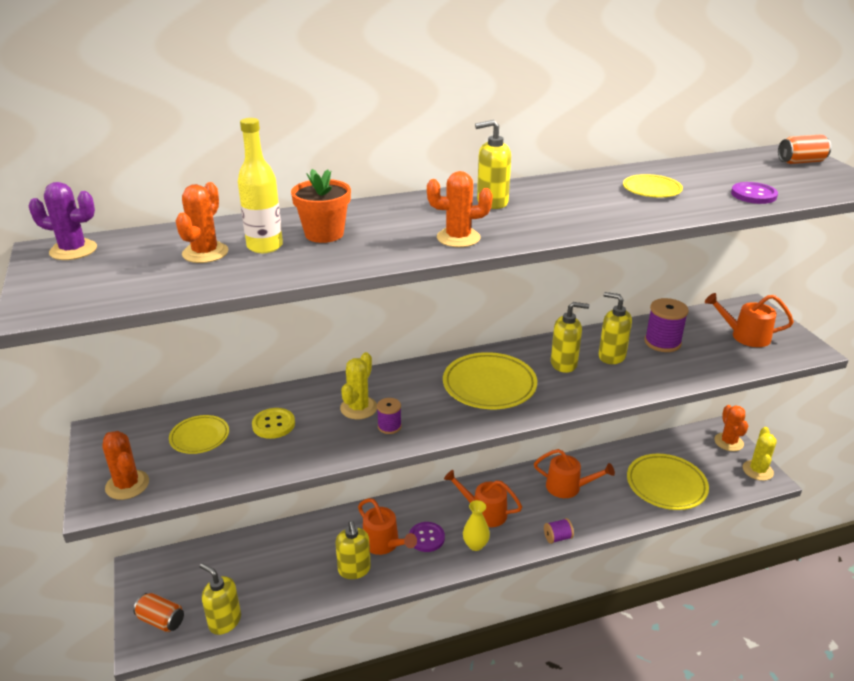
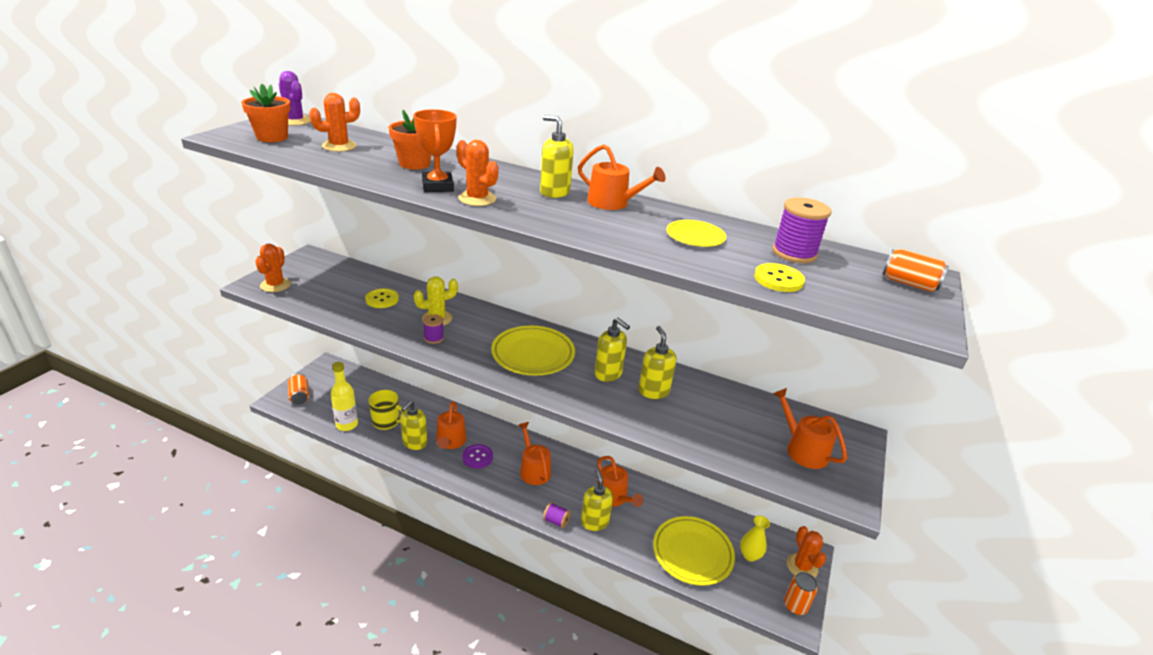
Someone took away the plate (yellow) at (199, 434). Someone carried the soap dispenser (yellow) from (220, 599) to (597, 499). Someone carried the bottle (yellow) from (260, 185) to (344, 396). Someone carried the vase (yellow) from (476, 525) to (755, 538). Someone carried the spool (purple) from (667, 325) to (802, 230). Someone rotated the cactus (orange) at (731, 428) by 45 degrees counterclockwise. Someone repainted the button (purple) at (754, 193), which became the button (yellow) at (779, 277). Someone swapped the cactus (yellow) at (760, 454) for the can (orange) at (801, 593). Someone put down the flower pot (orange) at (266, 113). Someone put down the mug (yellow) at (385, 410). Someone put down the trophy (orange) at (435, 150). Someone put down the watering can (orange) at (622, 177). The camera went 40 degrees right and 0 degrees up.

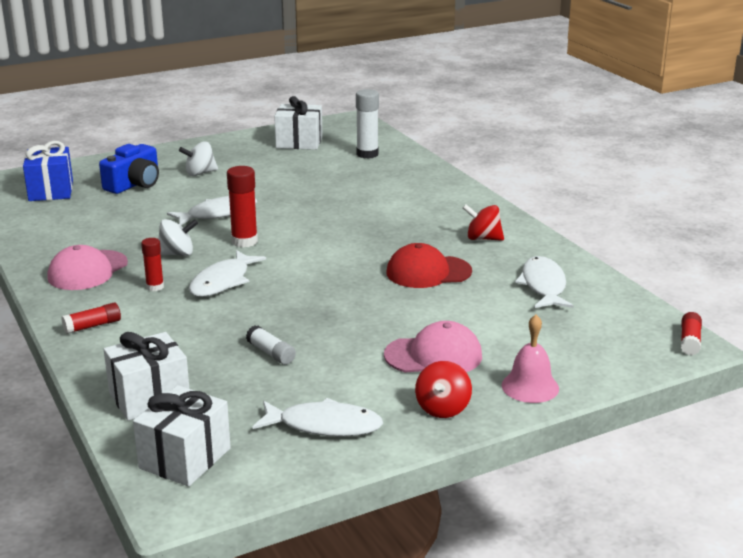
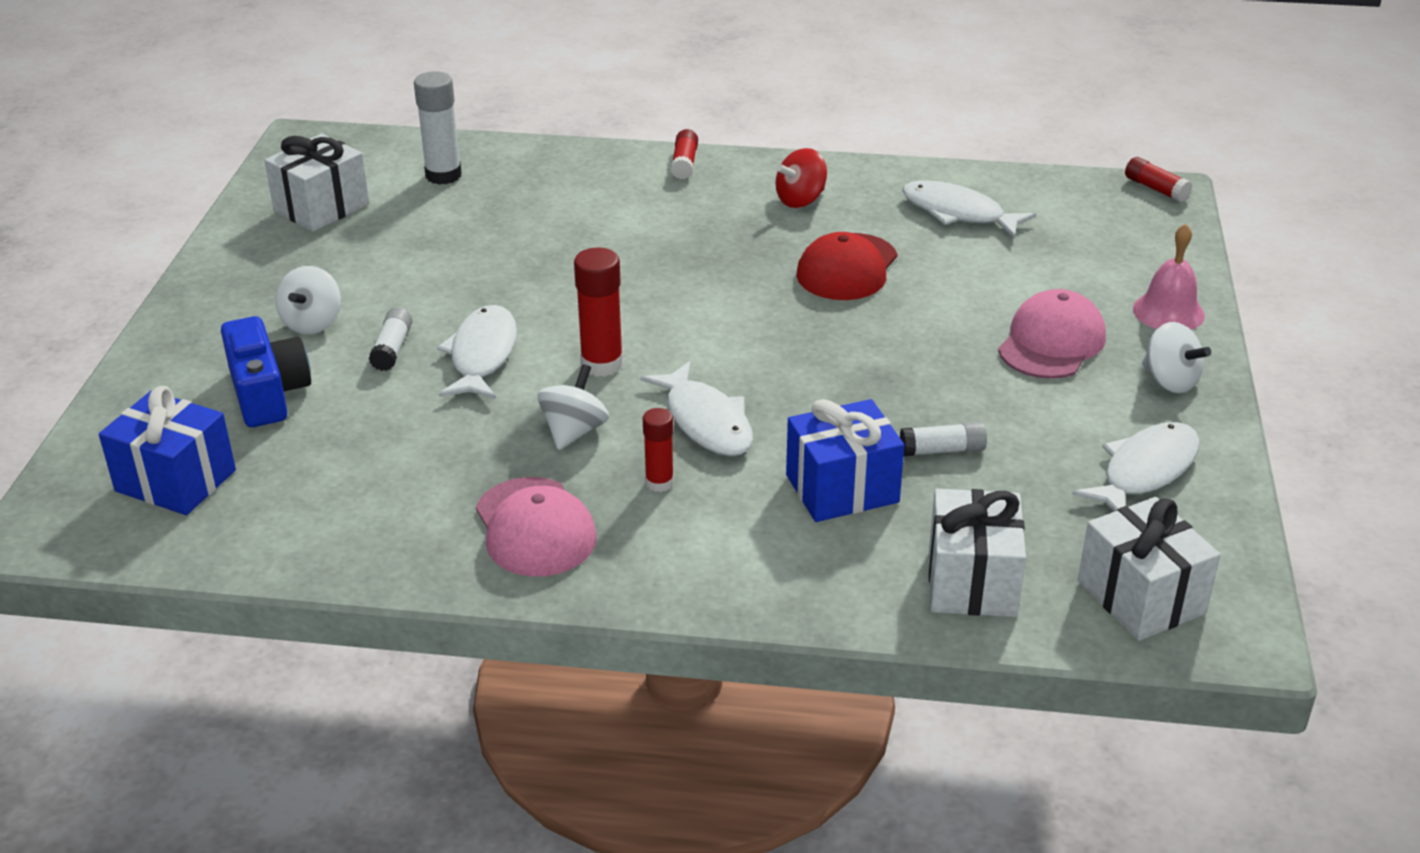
Someone carried the glue stick (red) from (91, 318) to (684, 154). Someone repainted the spinning top (red) at (443, 389), which became the spinning top (white) at (1176, 357). Someone put down the glue stick (white) at (390, 339). Someone put down the gift (blue) at (845, 460). The camera went 55 degrees left and 10 degrees up.

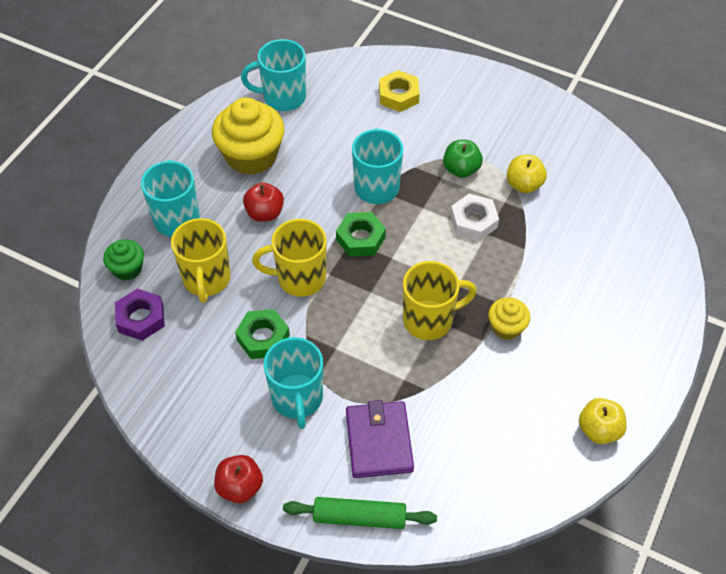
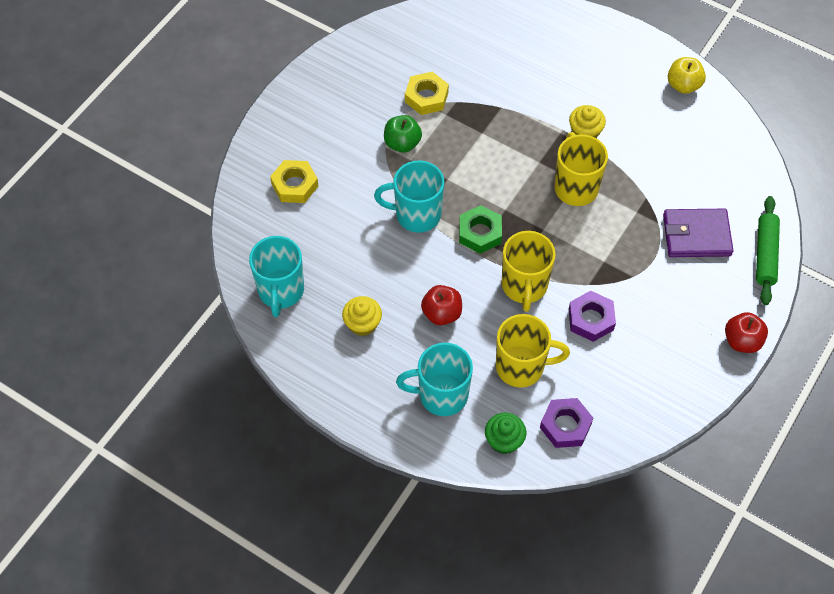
Someone scaled the cupcake (yellow) at (248, 136) by 0.52. Someone repainted the nut (green) at (262, 334), which became the nut (purple) at (592, 316). Someone took away the mug (turquoise) at (293, 383). Someone took away the nut (white) at (474, 217). Someone swapped the apple (yellow) at (527, 174) for the nut (yellow) at (427, 93). The camera went 85 degrees left and 5 degrees up.

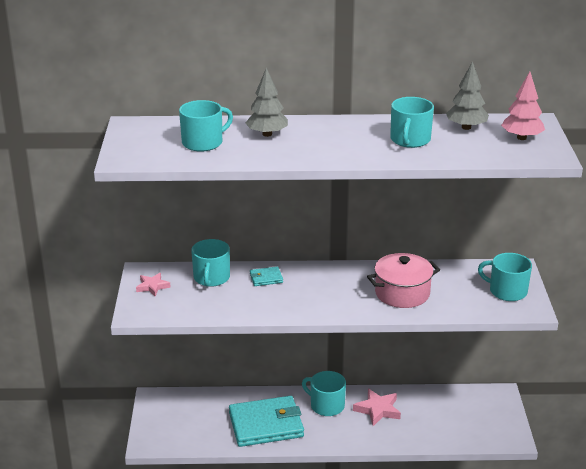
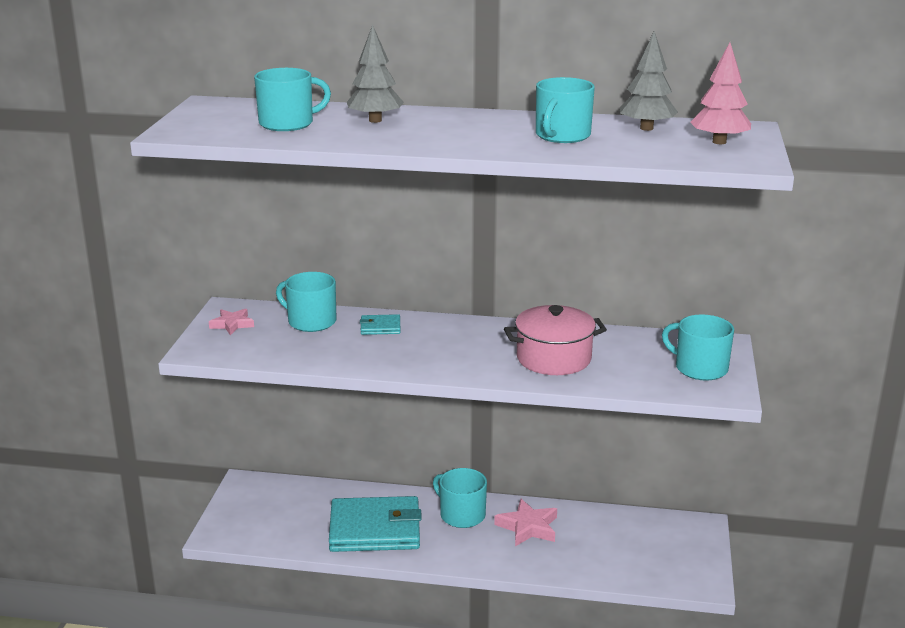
Someone rotated the mug (turquoise) at (210, 263) by 105 degrees clockwise. The camera went 10 degrees right and 5 degrees down.

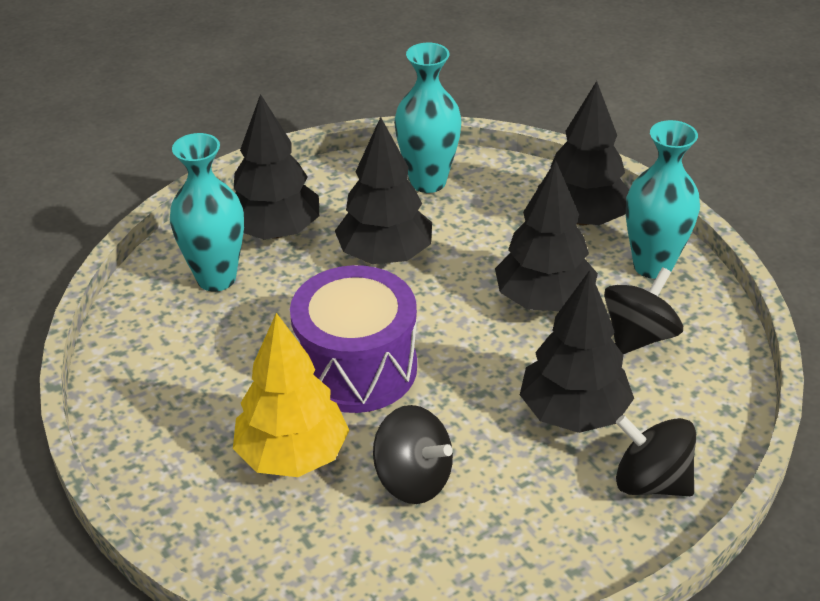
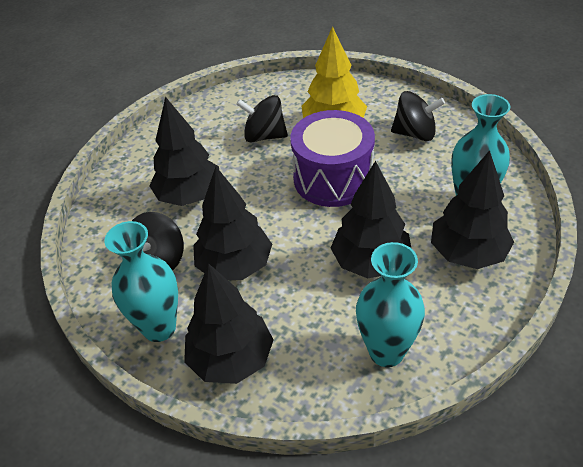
Someone carried the spinning top (black) from (656, 455) to (418, 116). The camera went 160 degrees right and 5 degrees up.

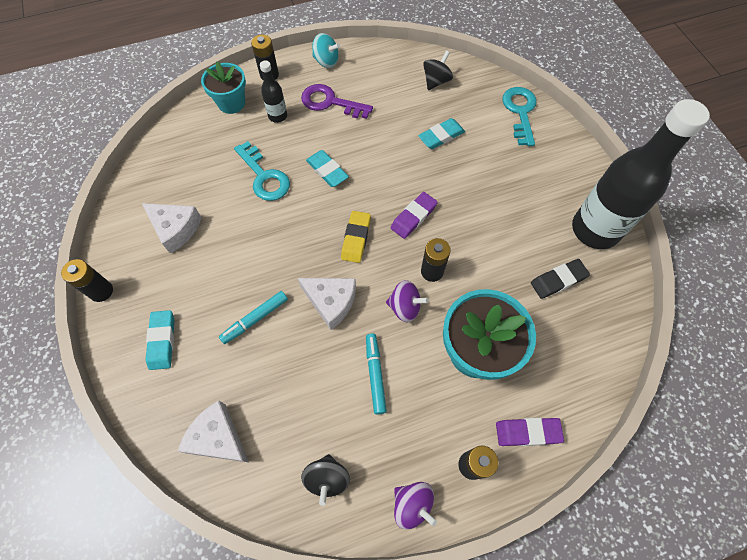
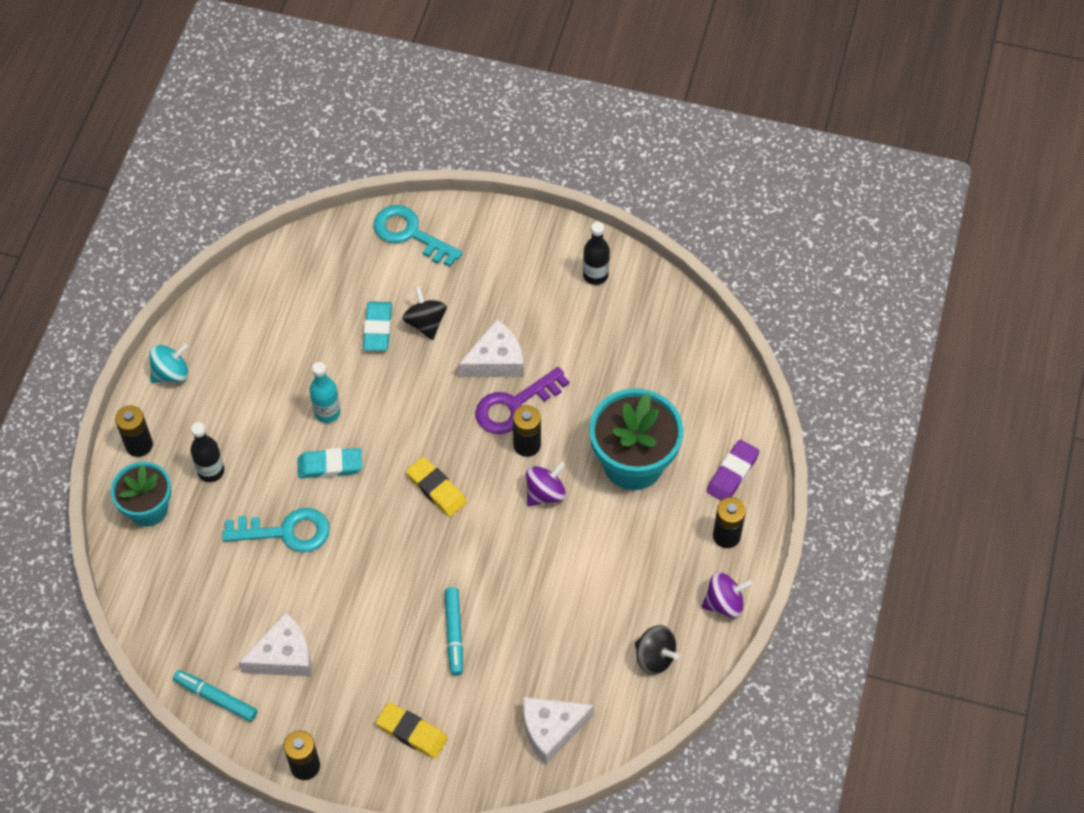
Someone repainted the eraser (turquoise) at (160, 340), which became the eraser (yellow) at (412, 730). Someone carried the cheese (white) from (327, 304) to (491, 348). Someone carried the key (purple) from (337, 101) to (522, 400). Someone carried the marker (turquoise) from (376, 374) to (215, 696). Someone took away the eraser (purple) at (414, 215). Someone carried the spinning top (black) from (438, 70) to (424, 313). Someone took away the eraser (black) at (560, 279). Someone scaled the bottle (black) at (641, 174) by 0.44. Someone put down the bottle (turquoise) at (325, 392). The camera went 55 degrees left and 5 degrees down.

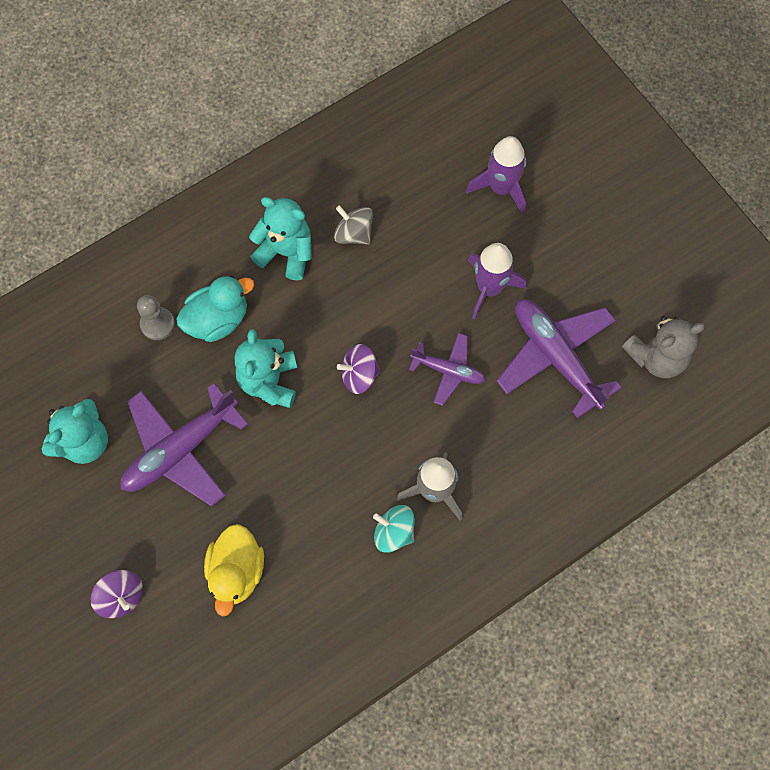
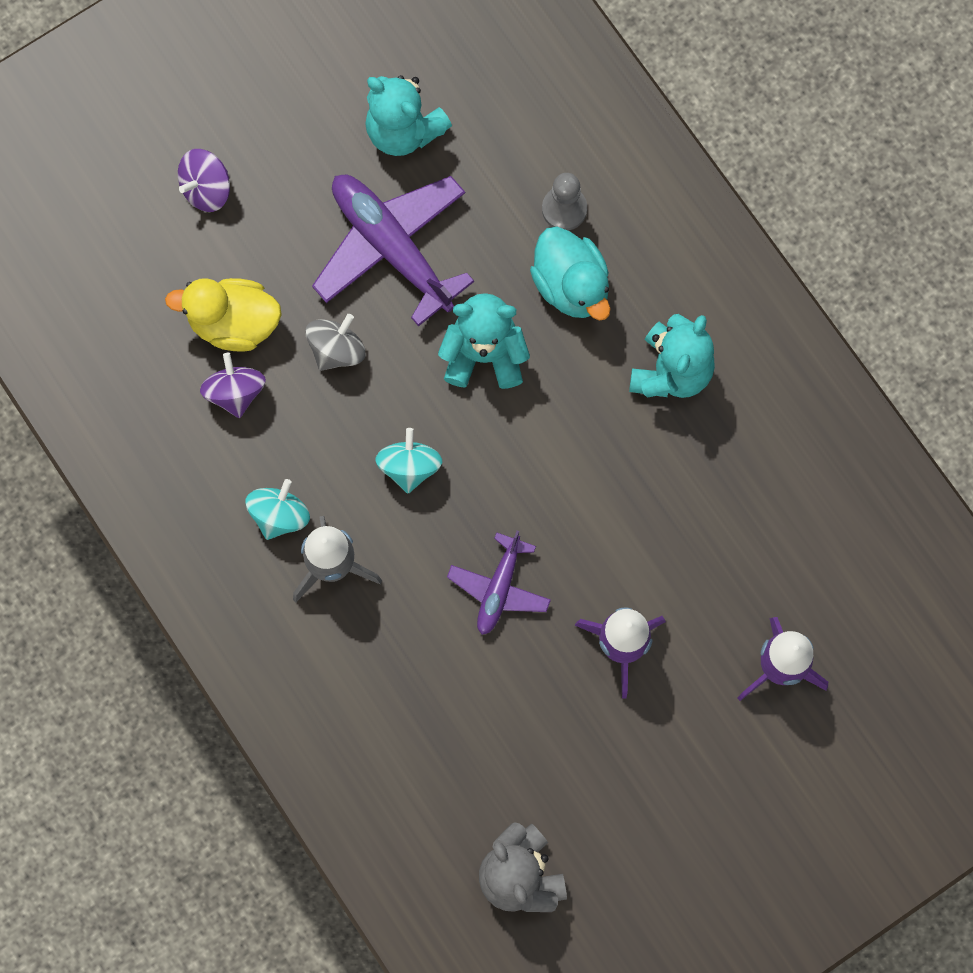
Someone carried the spinning top (grey) from (353, 225) to (335, 342). Someone carried the spinning top (purple) from (358, 369) to (233, 385). Someone took away the plane (purple) at (559, 358). Someone put down the spinning top (turquoise) at (408, 460). The camera went 90 degrees right and 5 degrees up.

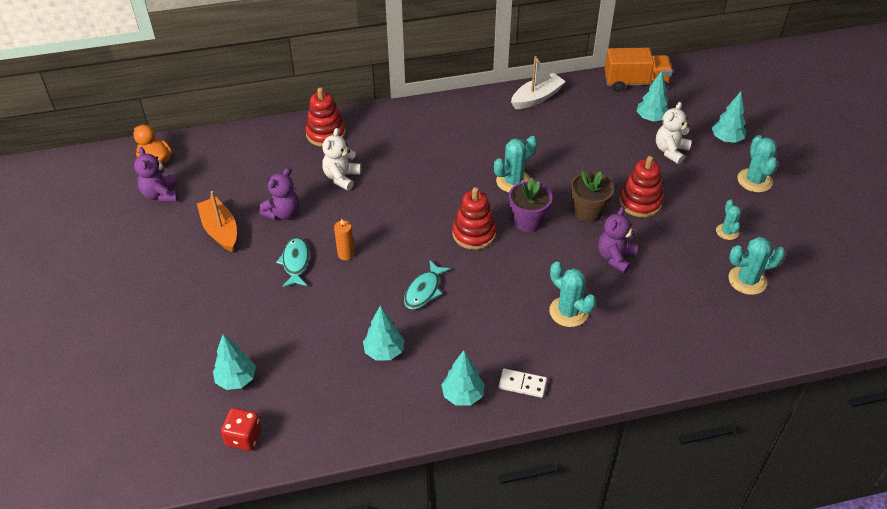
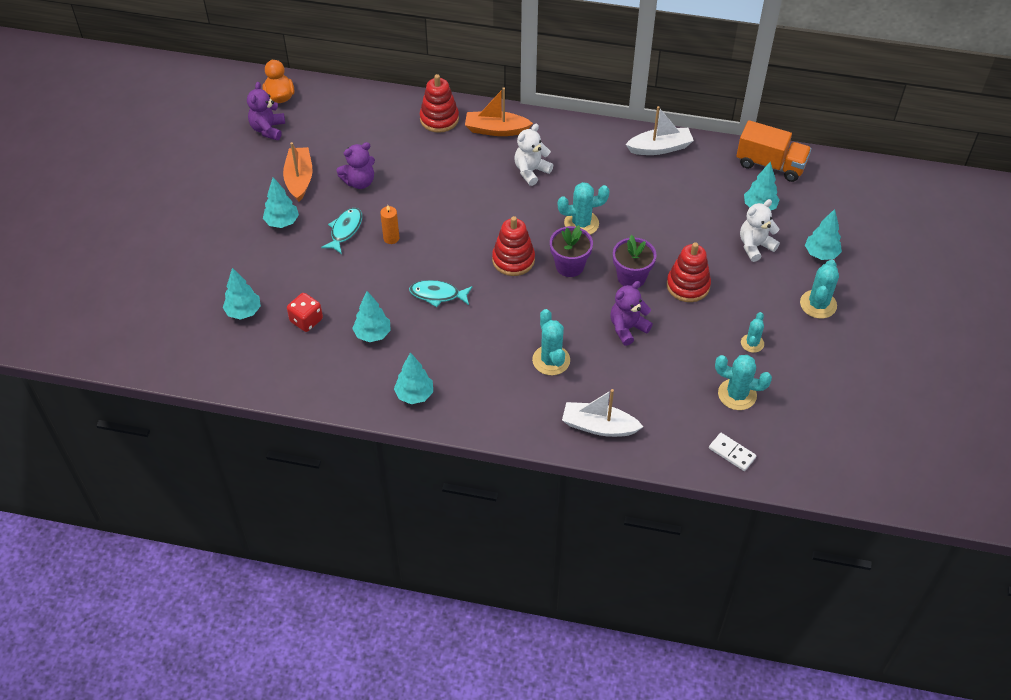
Someone carried the dice (red) from (241, 429) to (305, 312). Someone carried the teddy bear (white) from (341, 159) to (534, 155). Someone rotated the fish (turquoise) at (427, 285) by 45 degrees clockwise. Someone carried the domino (white) from (523, 383) to (732, 452). Someone repainted the flower pot (brown) at (592, 197), which became the flower pot (purple) at (635, 261). Someone put down the tree (turquoise) at (281, 202). Someone put down the boat (orange) at (499, 111). Someone put down the boat (white) at (602, 413). The camera went 25 degrees right and 5 degrees up.

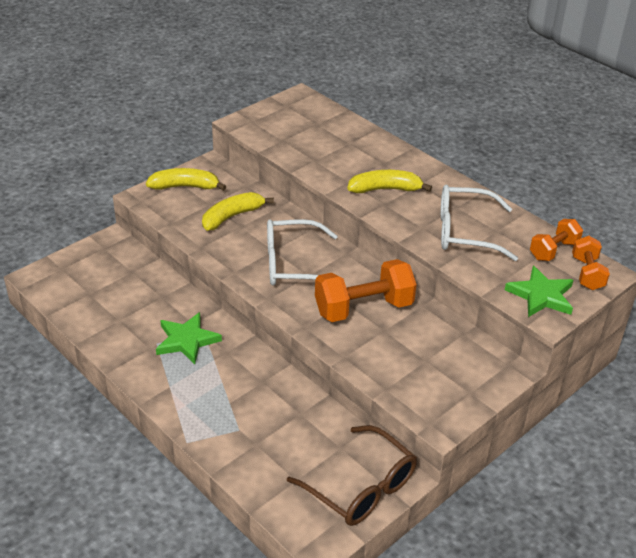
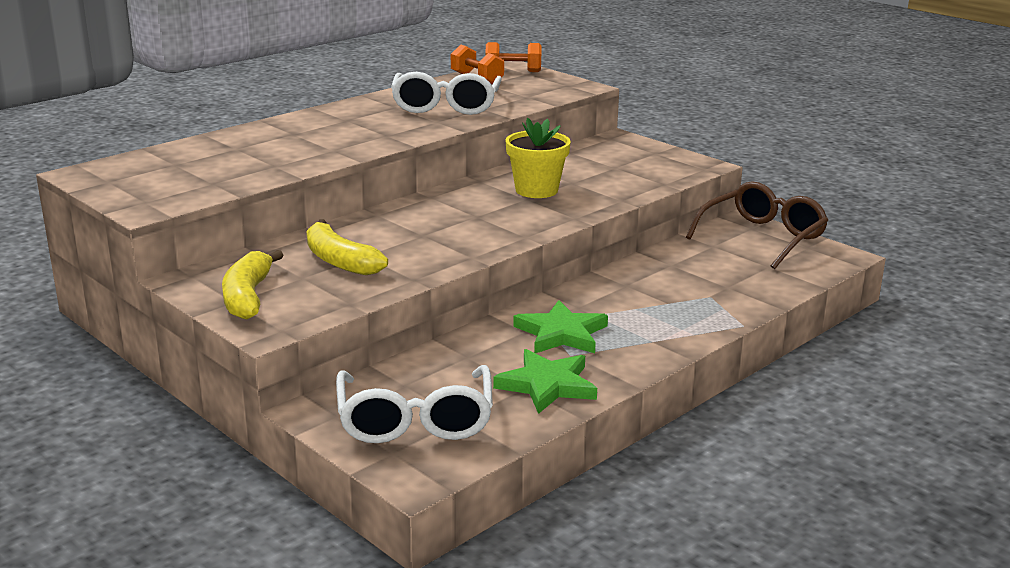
Someone carried the glasses (white) from (302, 252) to (414, 404). Someone swapped the dumbbell (orange) at (366, 290) for the flower pot (yellow) at (538, 158). Someone took away the banana (yellow) at (389, 181). Someone carried the star (green) from (539, 291) to (545, 381). The camera went 90 degrees left and 15 degrees down.

